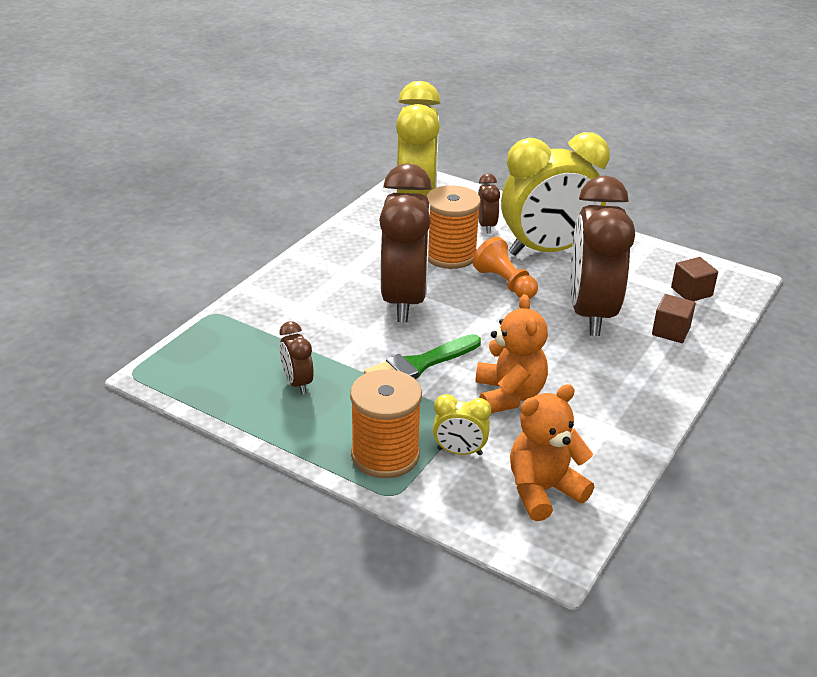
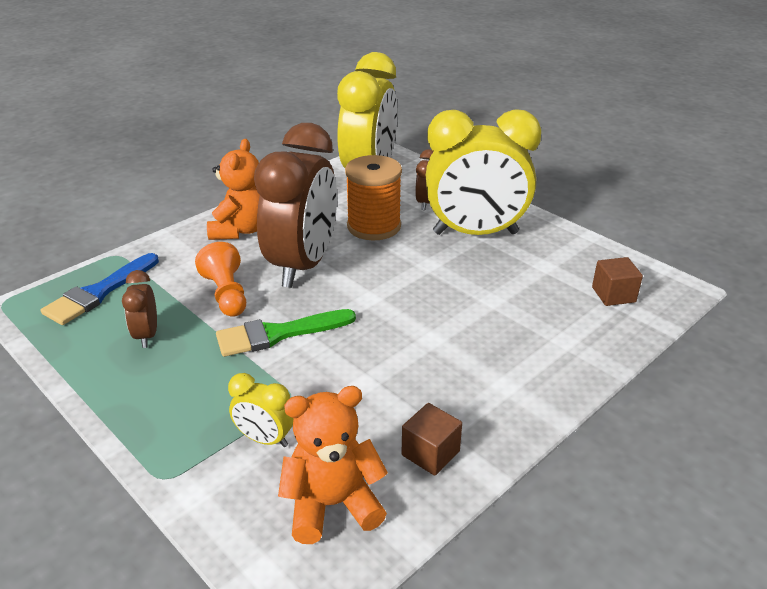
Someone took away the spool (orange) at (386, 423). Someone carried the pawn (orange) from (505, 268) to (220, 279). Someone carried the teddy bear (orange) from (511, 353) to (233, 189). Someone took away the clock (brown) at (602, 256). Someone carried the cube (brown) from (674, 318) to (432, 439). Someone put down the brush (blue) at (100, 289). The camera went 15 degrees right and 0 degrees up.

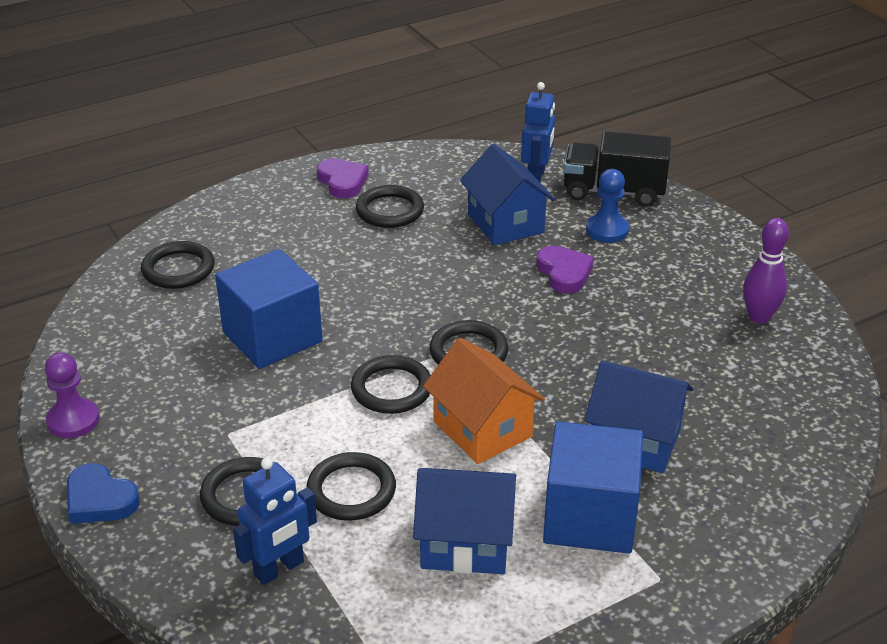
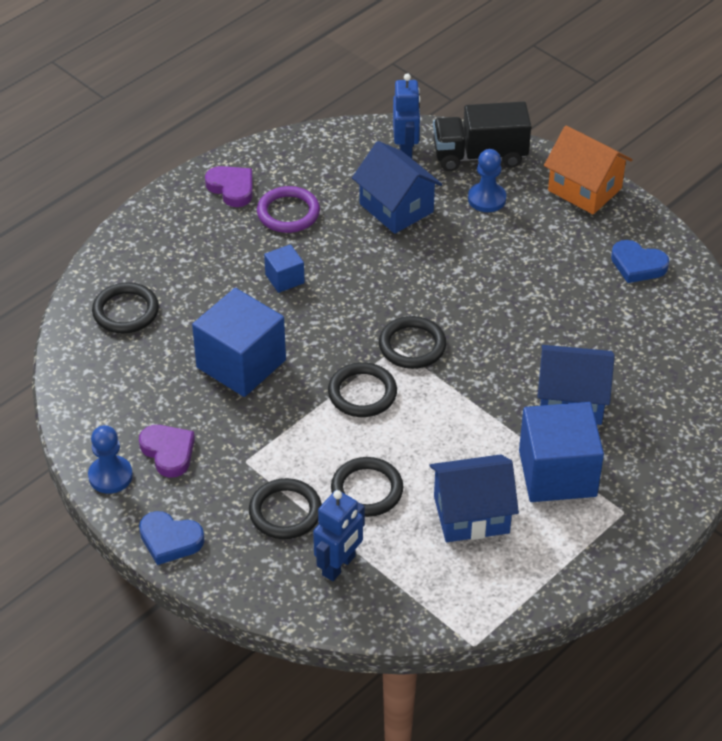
Someone repainted the pawn (purple) at (72, 395), which became the pawn (blue) at (110, 459). Someone repainted the ring (black) at (390, 206), which became the ring (purple) at (288, 209). Someone carried the house (orange) from (484, 401) to (588, 170). Someone carried the heart (purple) from (565, 270) to (167, 451). Someone swapped the bowling pin (purple) at (766, 271) for the heart (blue) at (640, 261). Someone put down the cube (blue) at (284, 268). The camera went 15 degrees left and 10 degrees up.

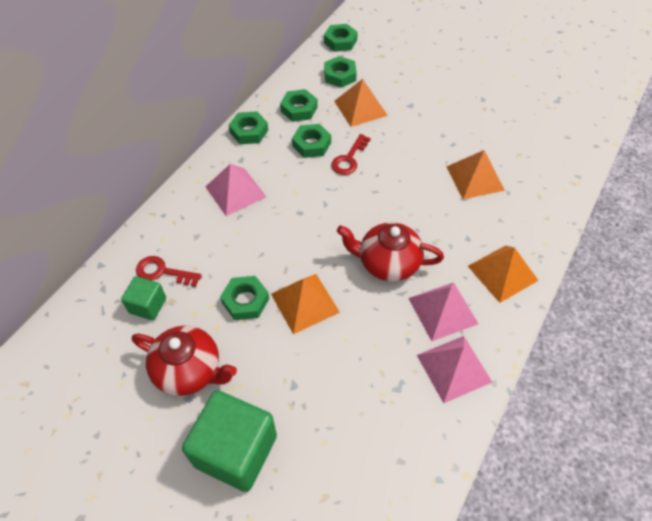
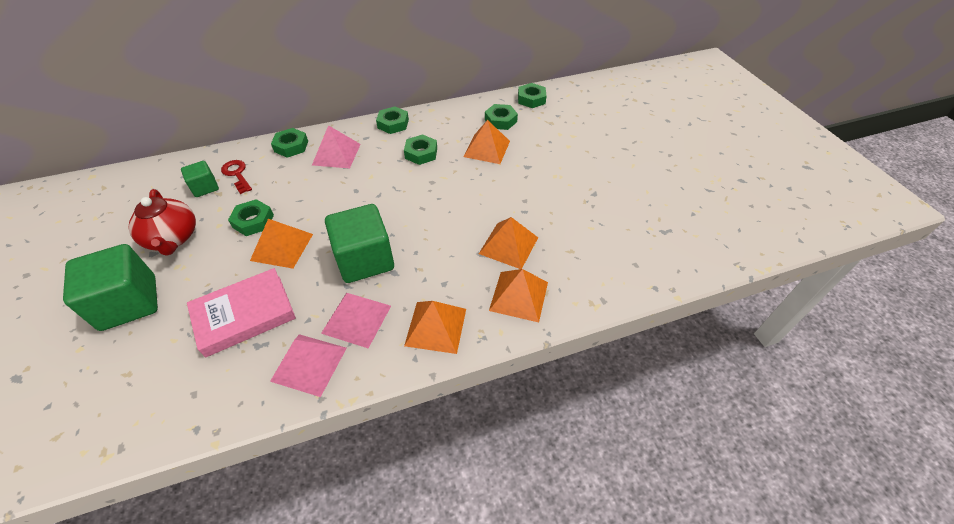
Someone carried the nut (green) from (299, 105) to (289, 143). Someone took away the key (red) at (351, 154). Someone swapped the teapot (red) at (390, 252) for the cube (green) at (359, 243). Someone put down the book (pink) at (241, 313). Someone put down the pyramid (orange) at (518, 296). The camera went 40 degrees right and 5 degrees down.

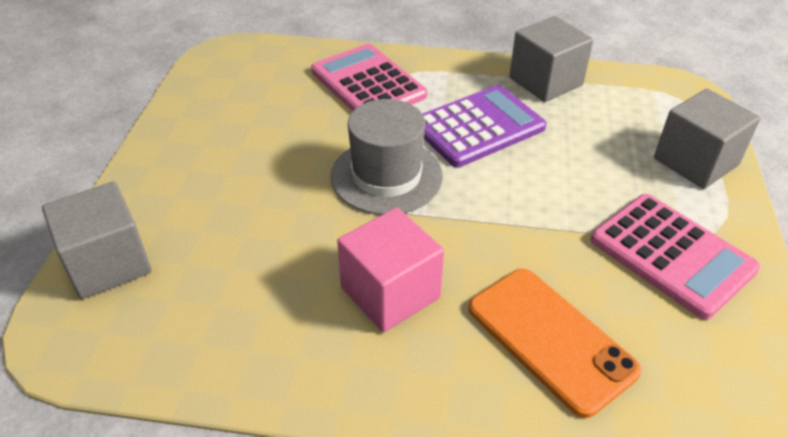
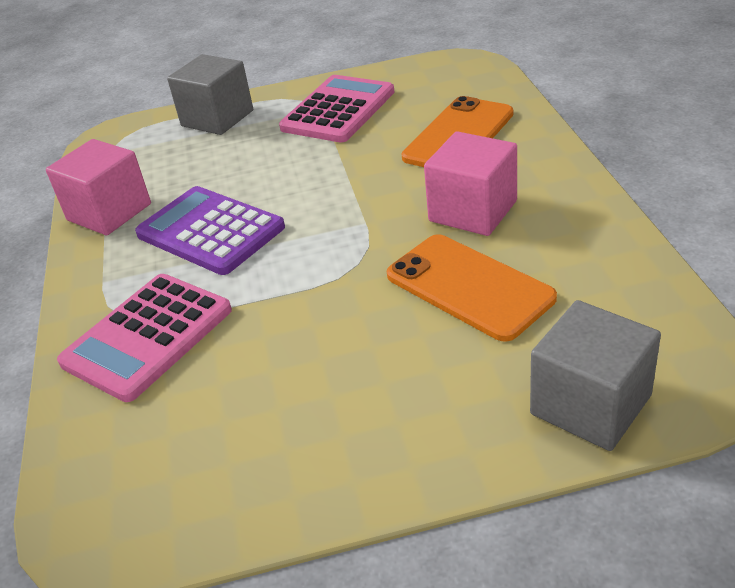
Someone took away the hat (grey) at (386, 157). Someone repainted the cube (grey) at (551, 59), which became the cube (pink) at (98, 187). Someone put down the phone (orange) at (472, 288). The camera went 105 degrees left and 5 degrees down.

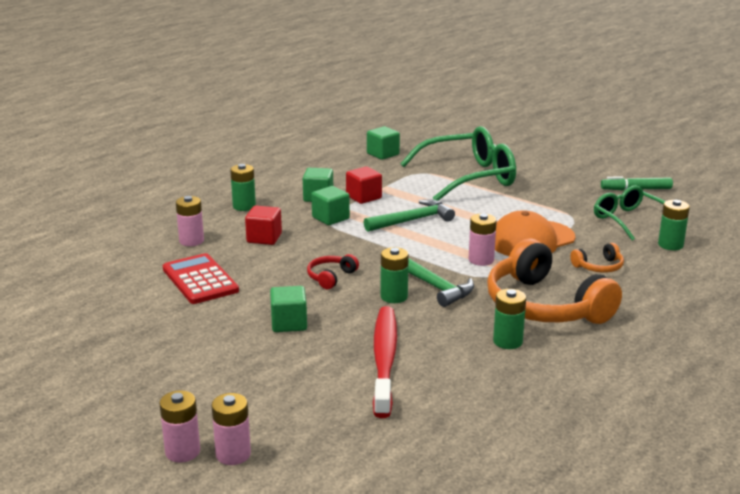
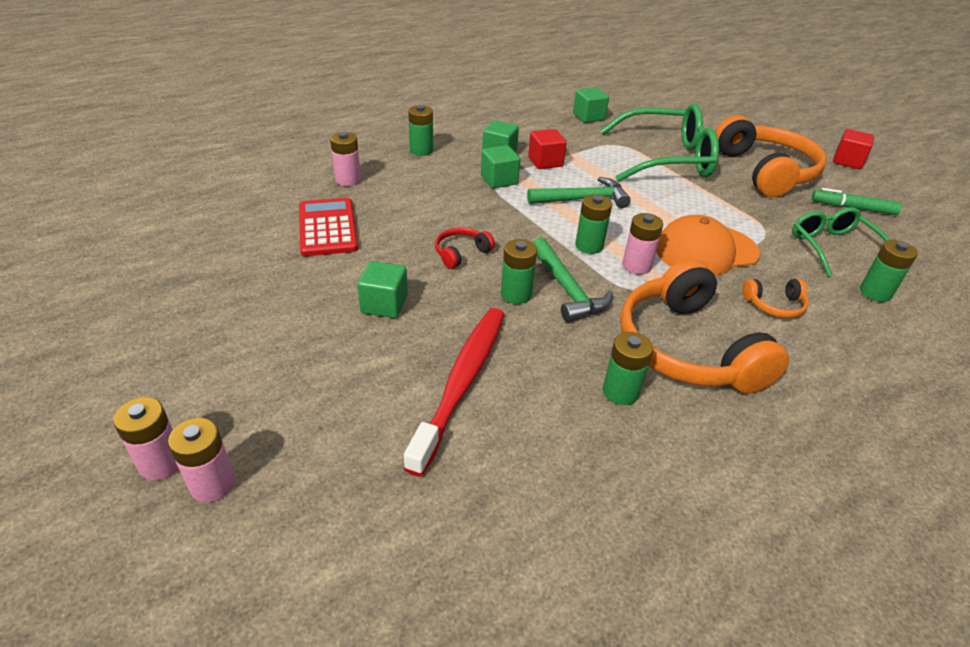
Someone carried the cube (red) from (263, 225) to (853, 149). Someone put down the battery (green) at (593, 224). Someone put down the headphones (orange) at (771, 156). The camera went 15 degrees right and 15 degrees up.

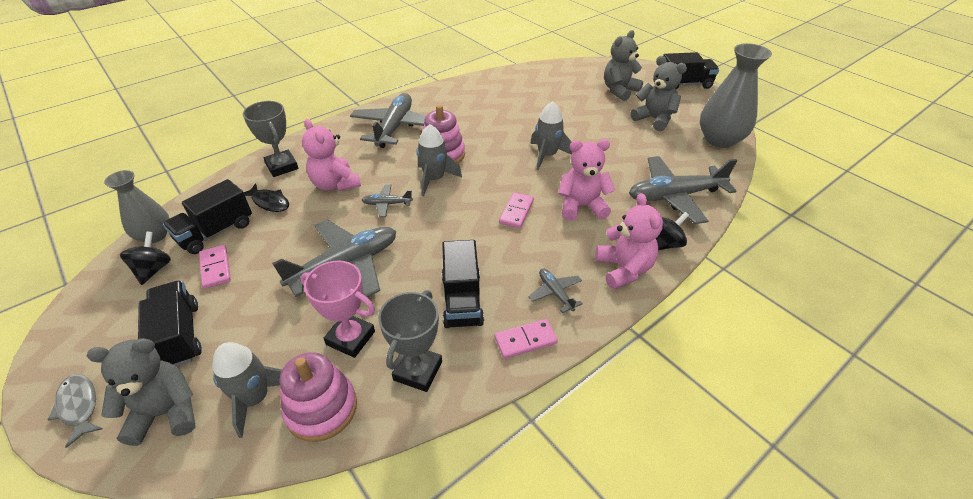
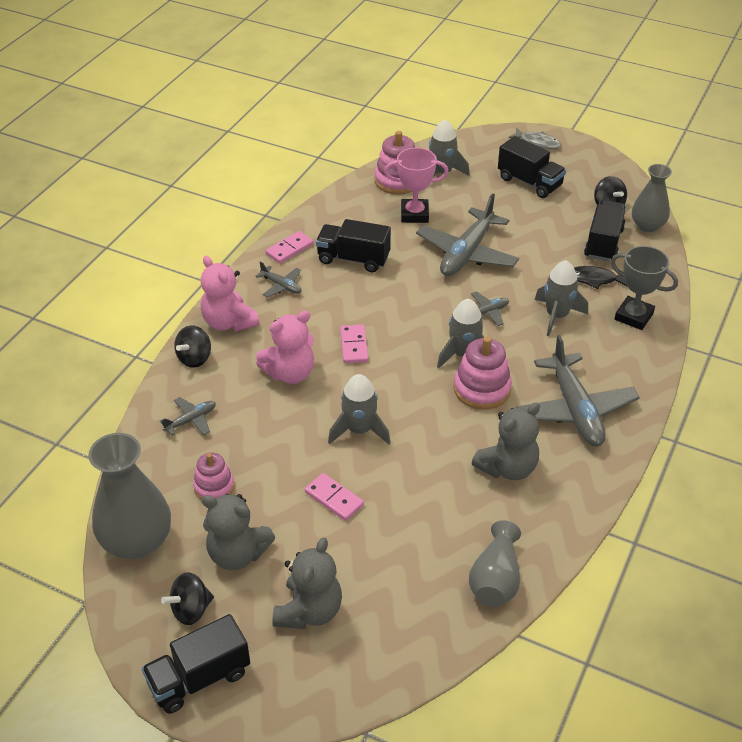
Someone carried the teddy bear (grey) from (141, 392) to (506, 441). Someone carried the domino (pink) from (215, 267) to (334, 497). Someone swapped the teddy bear (pink) at (331, 155) for the rocket (grey) at (561, 298). Someone took away the trophy (grey) at (410, 341). Someone rotated the truck (black) at (463, 284) by 45 degrees counterclockwise. Someone scaled the plane (grey) at (683, 190) by 0.47. Someone put down the spinning top (black) at (187, 598). Someone put down the stacking toy (pink) at (214, 476). Someone put down the vase (grey) at (495, 563). The camera went 155 degrees right and 0 degrees up.

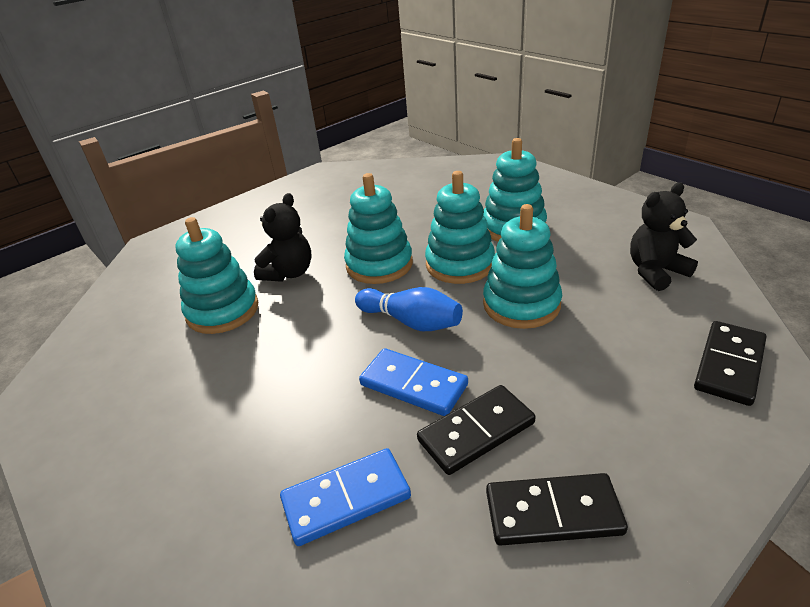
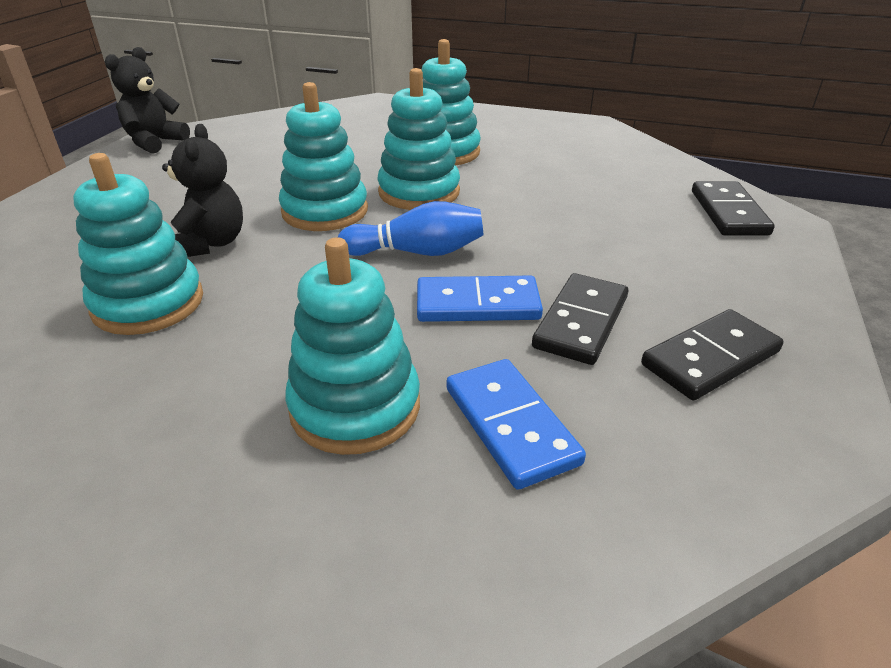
Someone rotated the domino (blue) at (345, 497) by 60 degrees counterclockwise. Someone carried the stacking toy (turquoise) from (522, 266) to (352, 346). Someone carried the teddy bear (black) from (664, 236) to (147, 100). The camera went 35 degrees left and 0 degrees up.

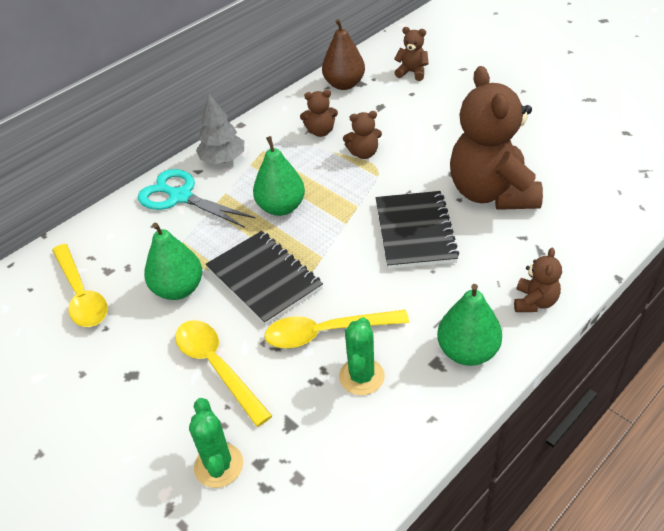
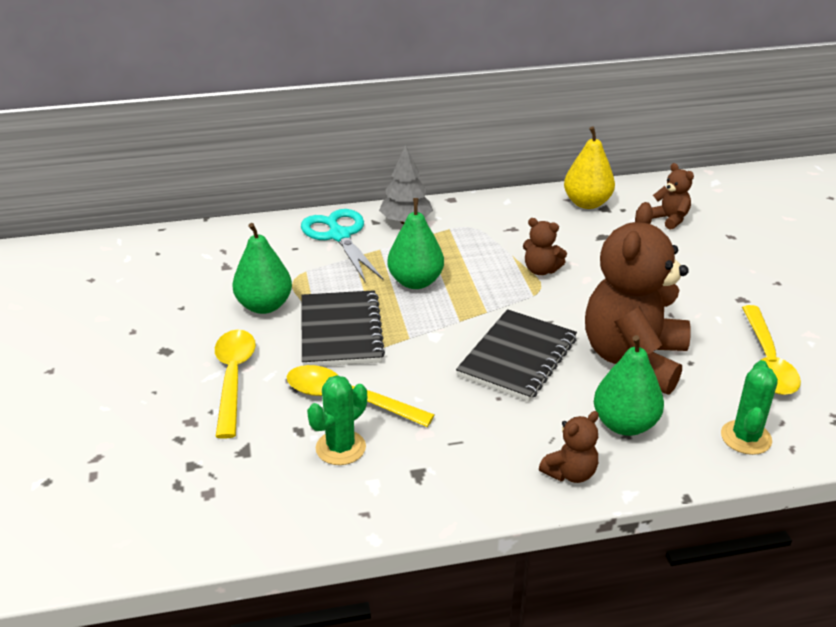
Someone carried the spoon (yellow) from (80, 285) to (771, 350). Someone carried the cactus (green) from (216, 443) to (749, 407). Someone took away the teddy bear (brown) at (319, 113). Someone repainted the pear (brown) at (343, 54), which became the pear (yellow) at (589, 167). Someone carried the pear (green) from (469, 325) to (629, 385). The camera went 30 degrees right and 10 degrees down.

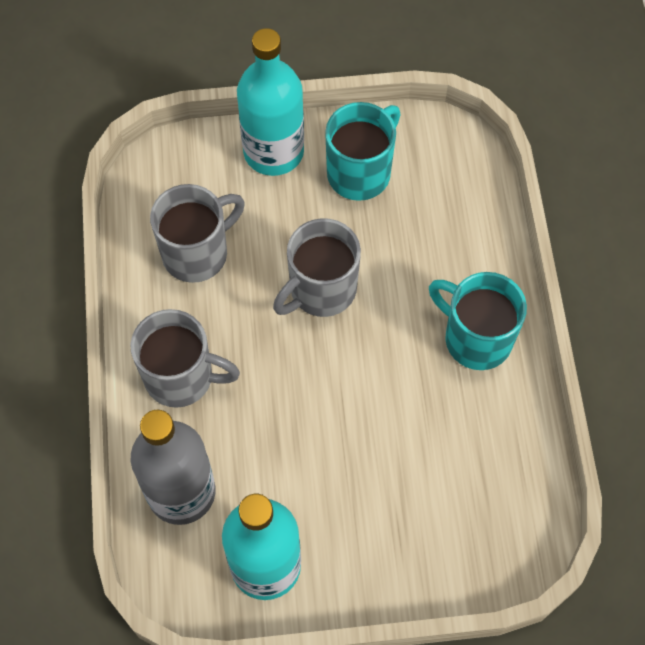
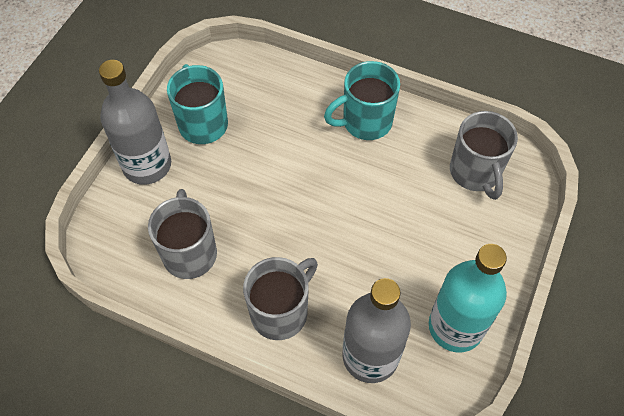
Someone repainted the bottle (turquoise) at (270, 102), which became the bottle (grey) at (135, 122). Someone carried the mug (grey) from (317, 267) to (484, 155). The camera went 60 degrees left and 5 degrees down.

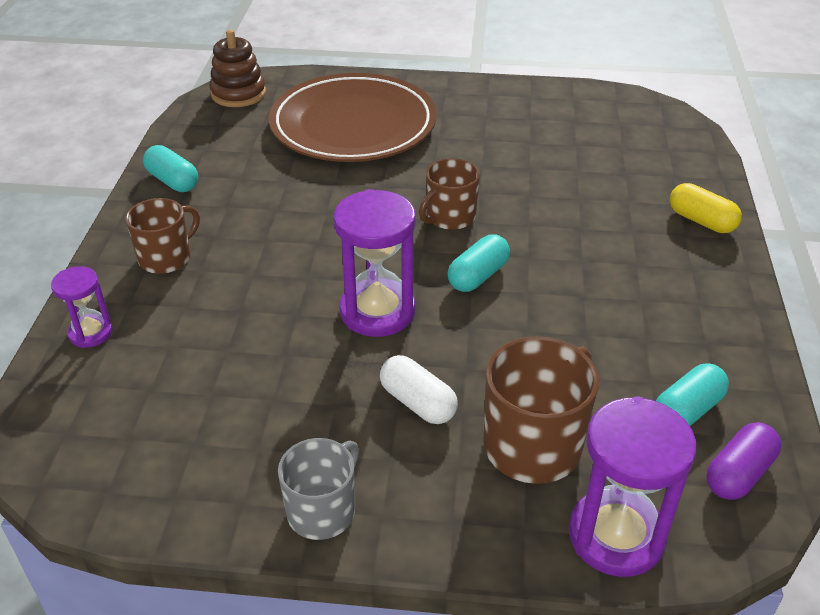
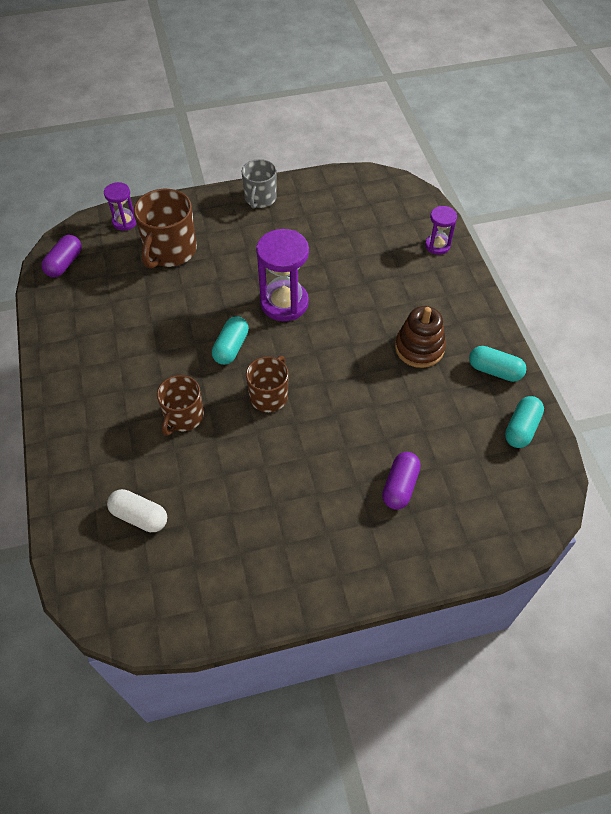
Someone carried the mug (brown) from (162, 236) to (180, 405). Someone carried the stacking toy (brown) from (237, 68) to (420, 337). Someone swapped the plate (brown) at (353, 117) for the capsule (purple) at (401, 481). Someone carried the capsule (white) from (419, 389) to (137, 510). Someone scaled the hourglass (purple) at (633, 486) by 0.56. Someone carried the capsule (turquoise) from (692, 394) to (524, 422). Someone took away the capsule (yellow) at (706, 208). The camera went 160 degrees right and 15 degrees up.

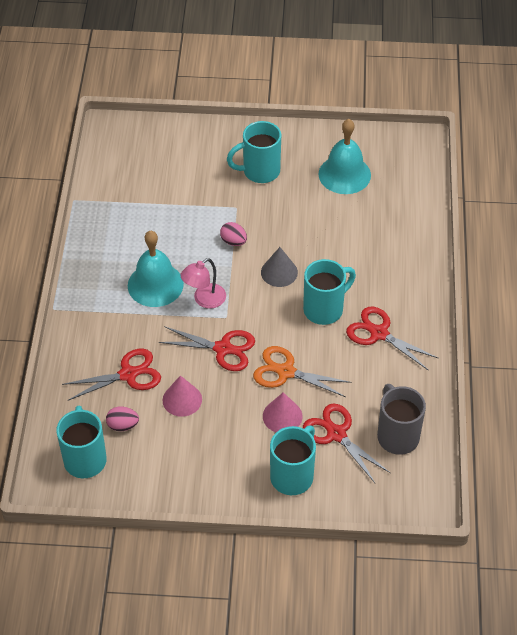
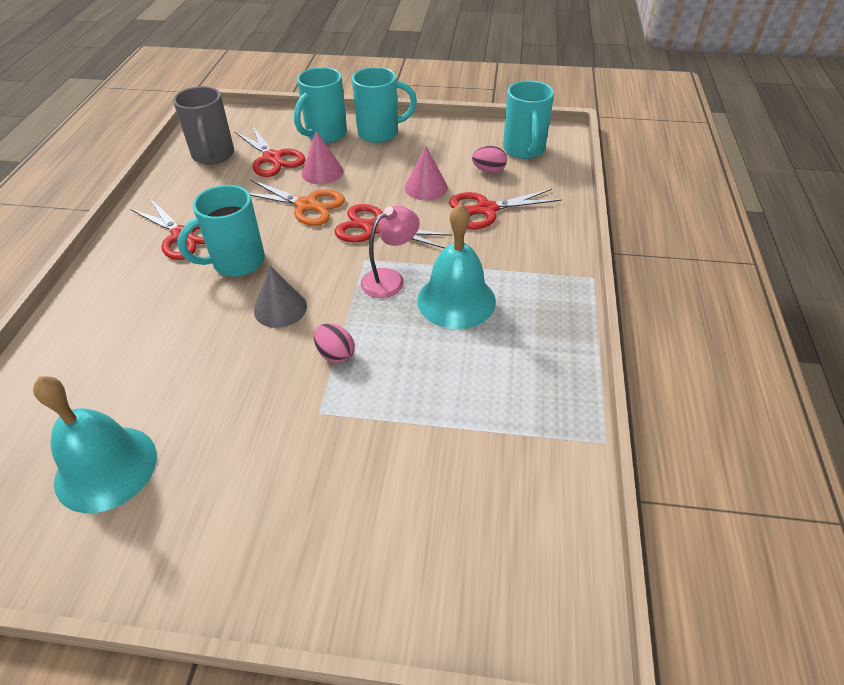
Someone carried the mug (turquoise) from (254, 152) to (384, 105). The camera went 175 degrees left and 5 degrees down.

